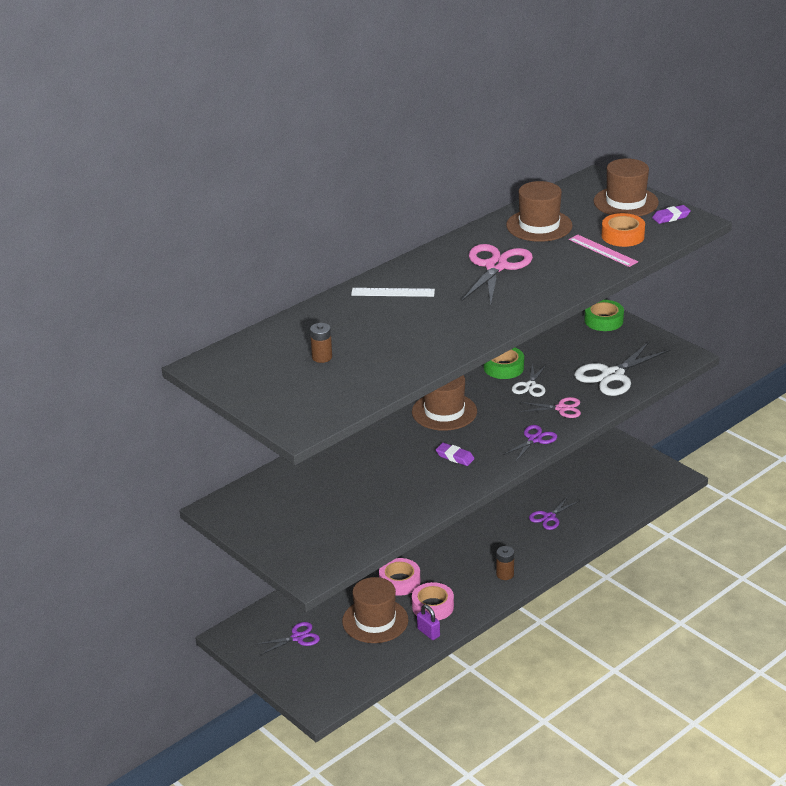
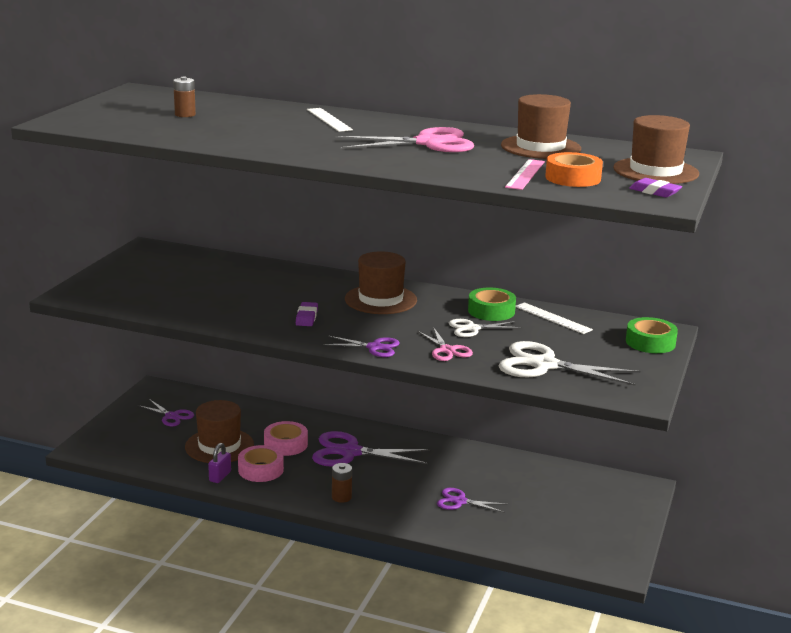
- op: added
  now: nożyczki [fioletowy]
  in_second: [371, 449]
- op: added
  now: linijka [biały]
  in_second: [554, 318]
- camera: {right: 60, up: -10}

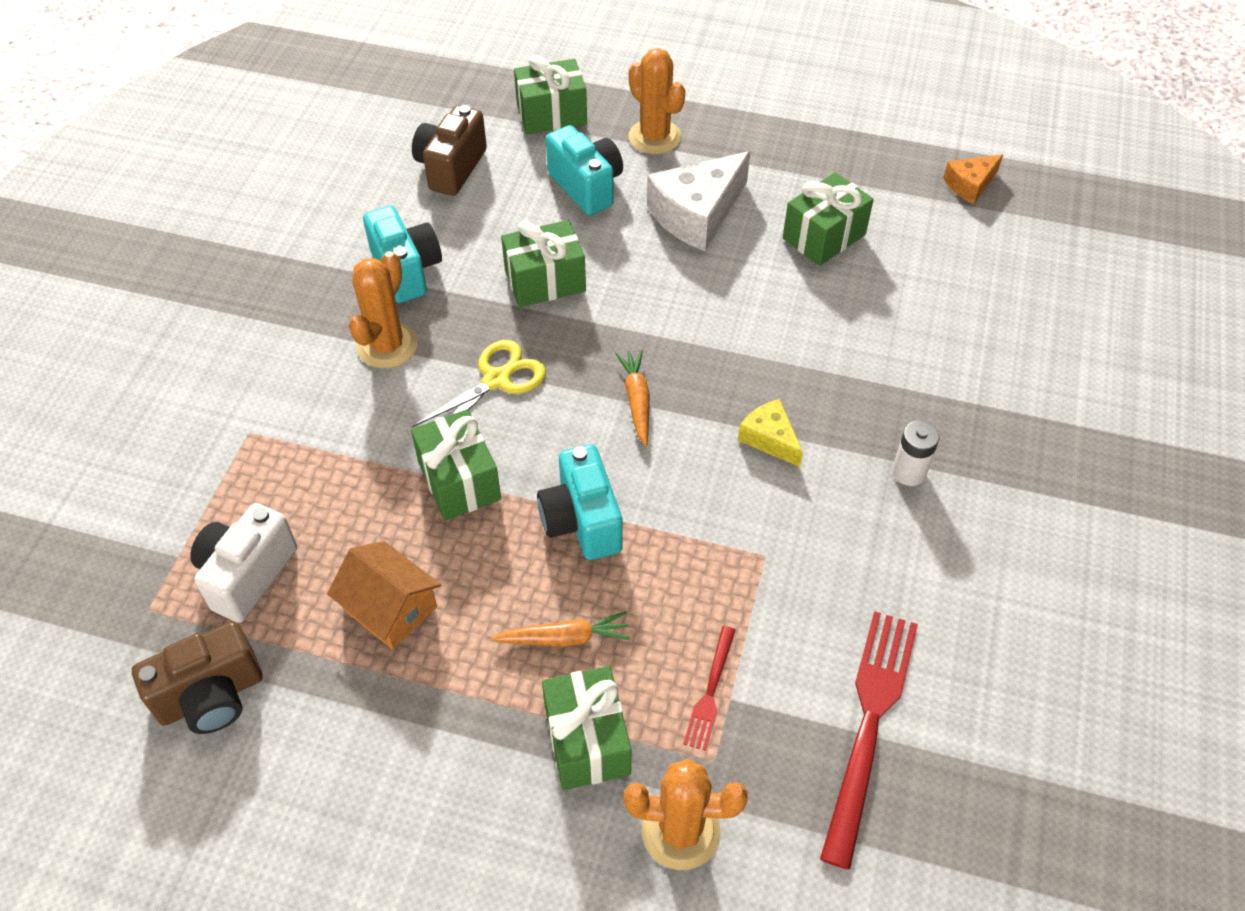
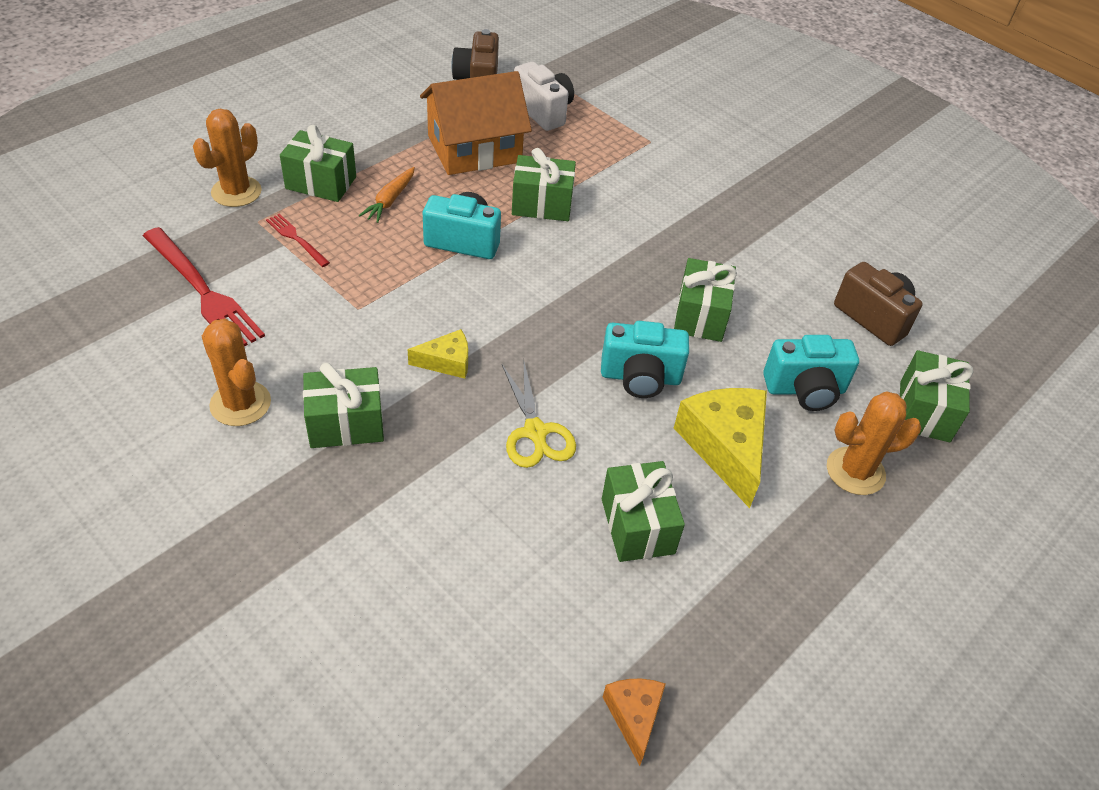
- op: removed
  was: marchewka [pomarańczowy]
  in_first: [632, 398]
- op: moved
  was: kaktus [pomarańczowy]
  in_first: [383, 309]
  in_second: [236, 372]
- op: moved
  was: aparat fotograficzny [turkusowy]
  in_first: [402, 254]
  in_second: [645, 359]
- op: moved
  was: nożyczki [żółty]
  in_first: [479, 383]
  in_second: [539, 415]
- op: replaced
  was: bateria [biały]
  now: prezent [zielony]
  in_first: [916, 453]
  in_second: [343, 405]
- op: recoloured
  was: ser [biały]
  now: ser [żółty]
  in_first: [698, 201]
  in_second: [720, 448]
- op: resized
  was: domek [pomarańczowy]
  in_first: [384, 595]
  in_second: [476, 123]
  ratio: 1.68
- camera: {right: 115, up: -5}

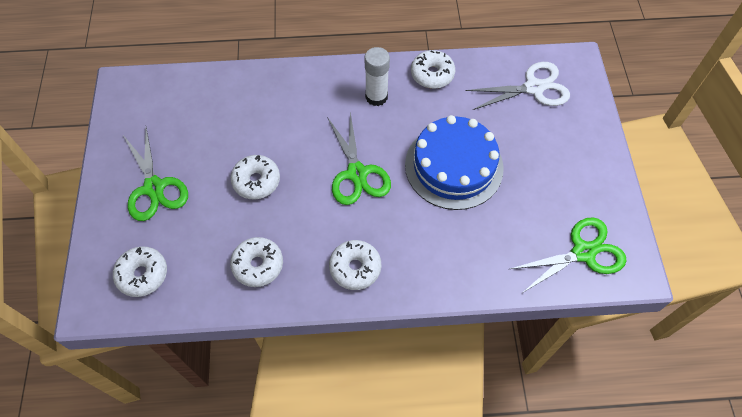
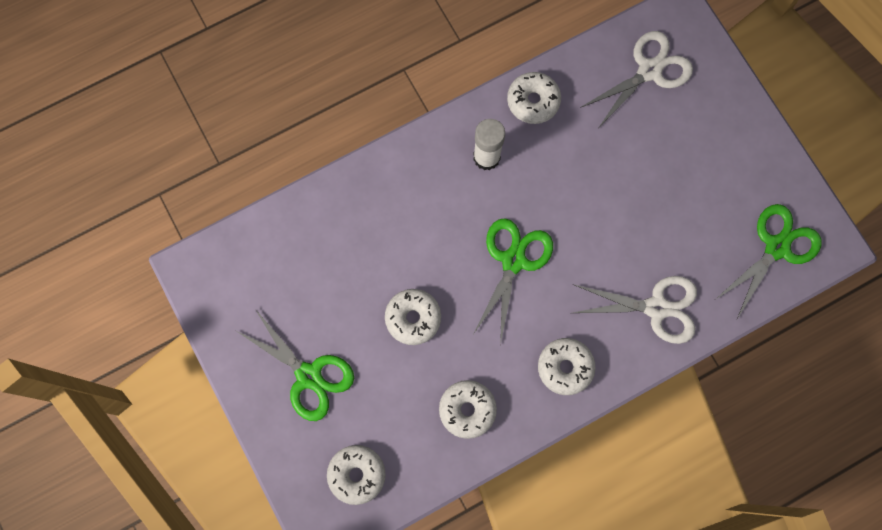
- op: removed
  was: tort [niebieski]
  in_first: [454, 162]
- op: added
  now: nożyczki [biały]
  in_second: [635, 310]
- op: turned
  was: nożyczki [zielony]
  in_first: [359, 158]
  in_second: [513, 281]
  clockwise: -120
- camera: {right: -25, up: 15}

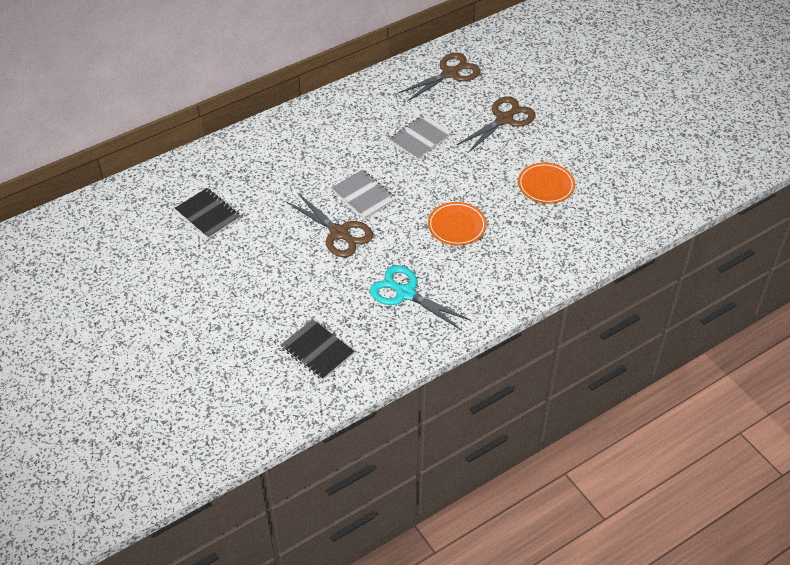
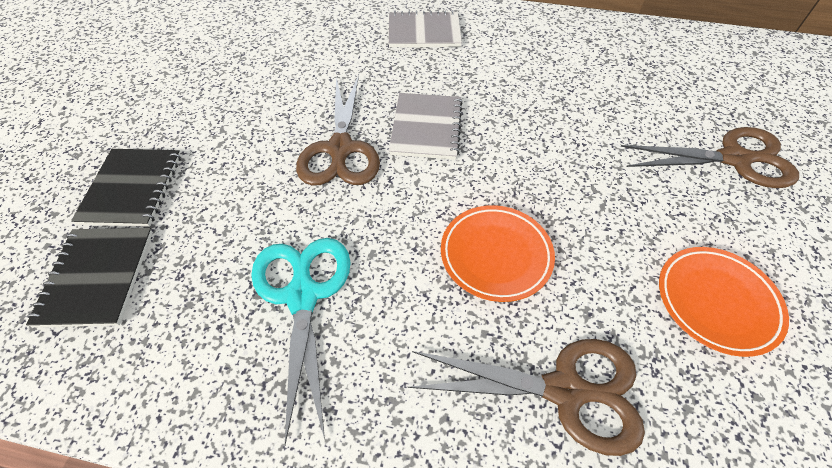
- op: moved
  was: zeszyt [czarny]
  in_first: [207, 213]
  in_second: [126, 188]
- op: moved
  was: zeszyt [szary]
  in_first: [420, 137]
  in_second: [425, 29]
- op: moved
  was: nożyczki [brązowy]
  in_first: [439, 77]
  in_second: [526, 397]
- camera: {right: 45, up: 5}

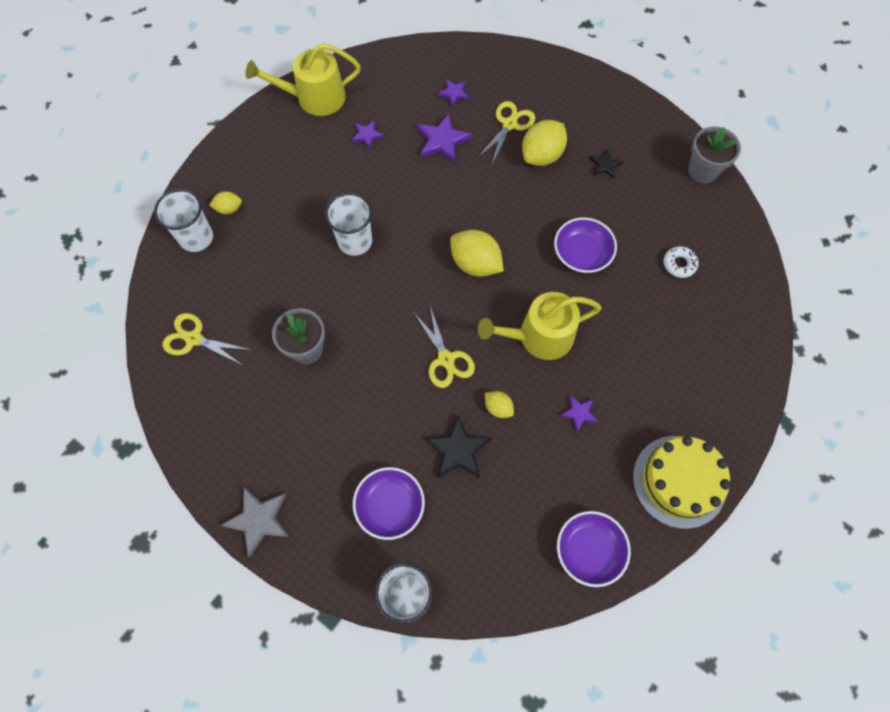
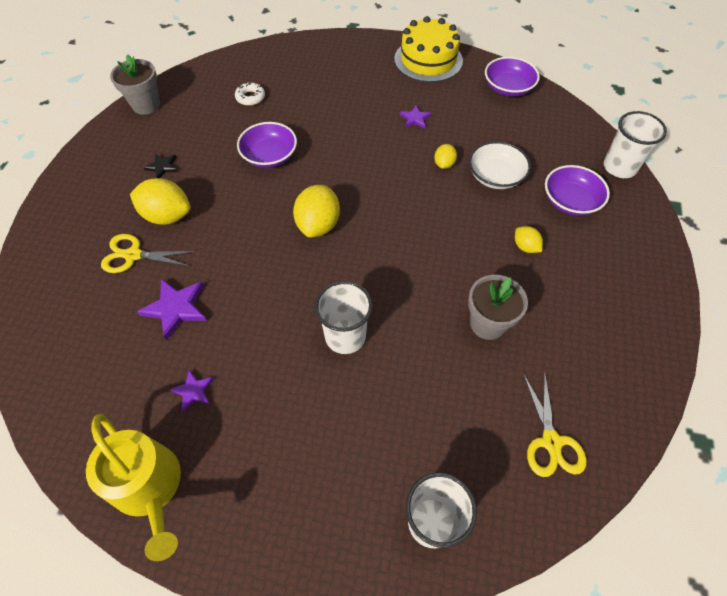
- op: removed
  was: gwiazda [szary]
  in_first: [255, 522]
- op: removed
  was: nożyczki [żółty]
  in_first: [444, 347]
- op: removed
  was: gwiazda [fioletowy]
  in_first: [453, 92]
- op: removed
  was: konewka [żółty]
  in_first: [540, 326]
- op: moved
  was: cytryna [żółty]
  in_first: [225, 202]
  in_second: [529, 239]
- op: replaced
  was: gwiazda [czarny]
  now: miska [biały]
  in_first: [458, 447]
  in_second: [500, 165]
- camera: {right: -115, up: -10}

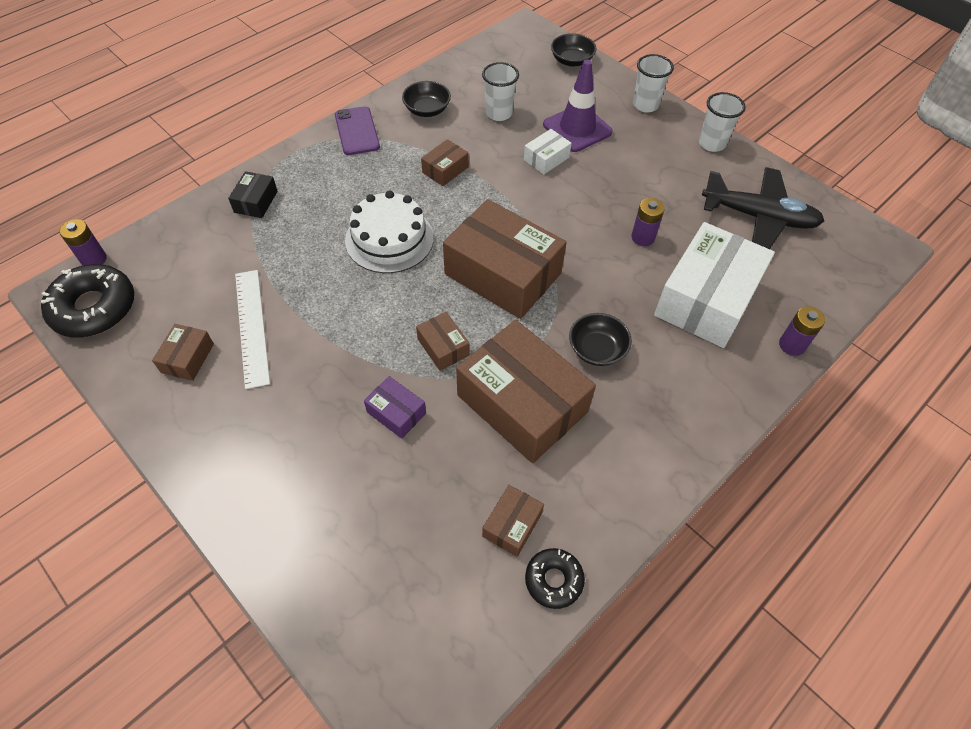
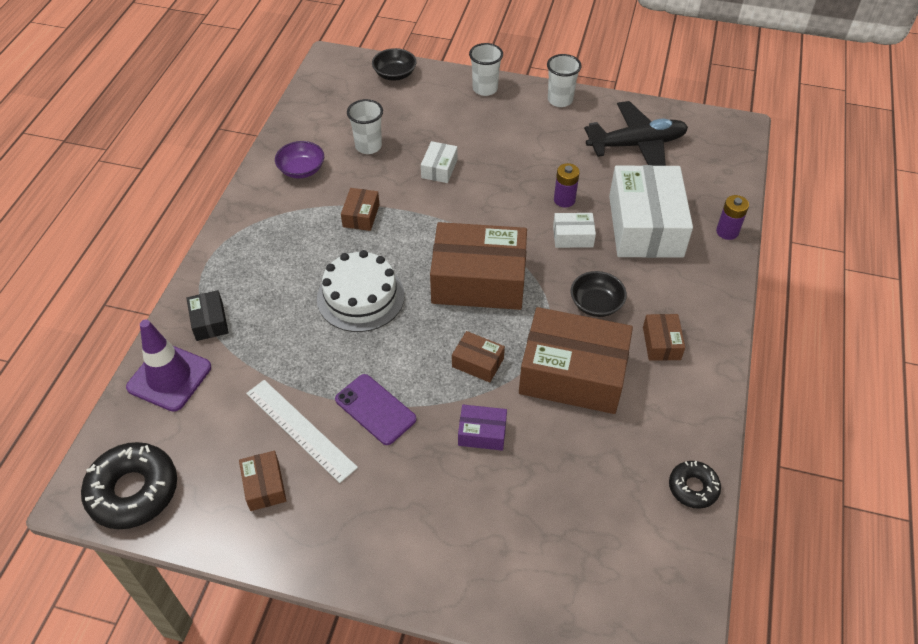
- op: removed
  was: bateria [fioletowy]
  in_first: [83, 242]
- op: added
  now: pudełko [biały]
  in_second: [574, 230]
- op: moved
  was: telefon [fioletowy]
  in_first: [357, 130]
  in_second: [376, 409]
- op: moved
  was: pudełko [brązowy]
  in_first: [513, 521]
  in_second: [664, 337]
- op: moved
  was: pachołek [fioletowy]
  in_first: [577, 106]
  in_second: [168, 365]
- op: recoloured
  was: miska [czarny]
  now: miska [fioletowy]
  in_first: [426, 99]
  in_second: [299, 160]
- camera: {right: -30, up: -5}

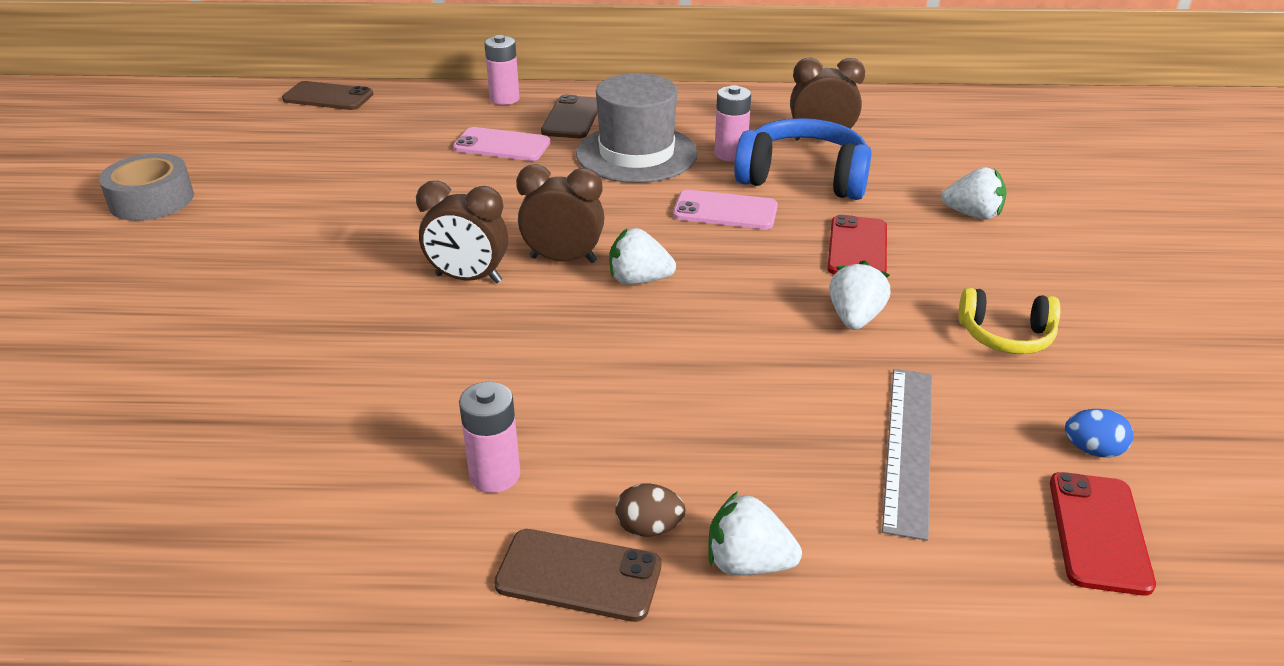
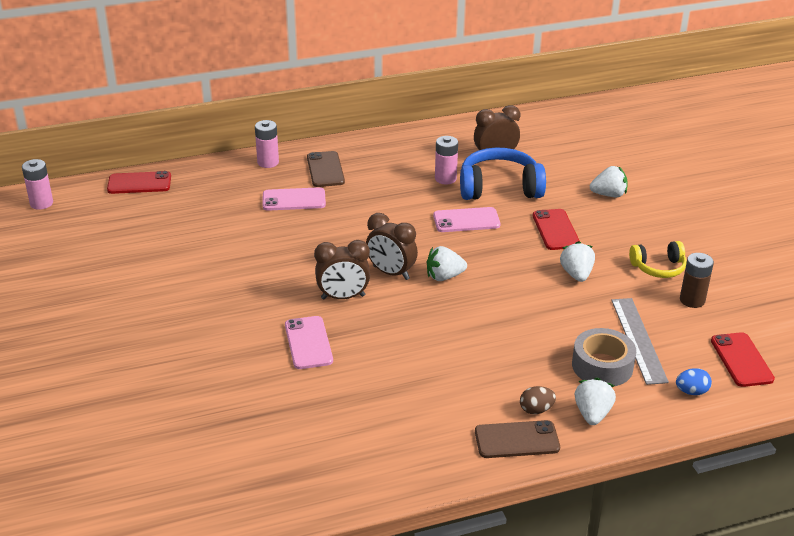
- op: removed
  was: kapelusz [szary]
  in_first: [637, 128]
- op: added
  now: telefon [różowy]
  in_second: [309, 342]
- op: added
  now: bateria [brązowy]
  in_second: [697, 280]
- op: moved
  was: taśma klejąca [szary]
  in_first: [146, 187]
  in_second: [604, 357]
- op: moved
  was: bateria [różowy]
  in_first: [489, 437]
  in_second: [37, 184]
- op: moved
  was: jajko [niebieski]
  in_first: [1099, 433]
  in_second: [694, 381]
- op: recoloured
  was: telefon [brązowy]
  now: telefon [czerwony]
  in_first: [327, 95]
  in_second: [139, 182]
- op: turned
  was: budzik [brązowy]
  in_first: [560, 213]
  in_second: [392, 246]
  clockwise: -135
- op: turned
  was: truskawka [biały]
  in_first: [755, 533]
  in_second: [595, 401]
  clockwise: 105
- camera: {right: -20, up: 0}

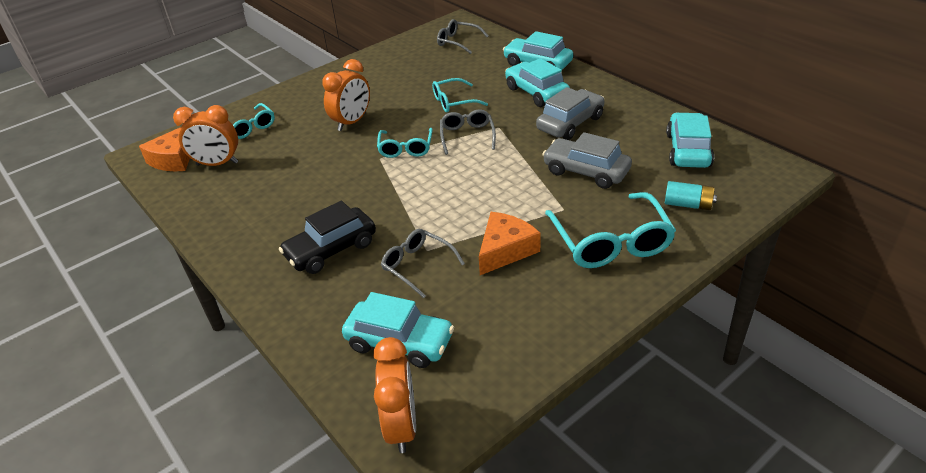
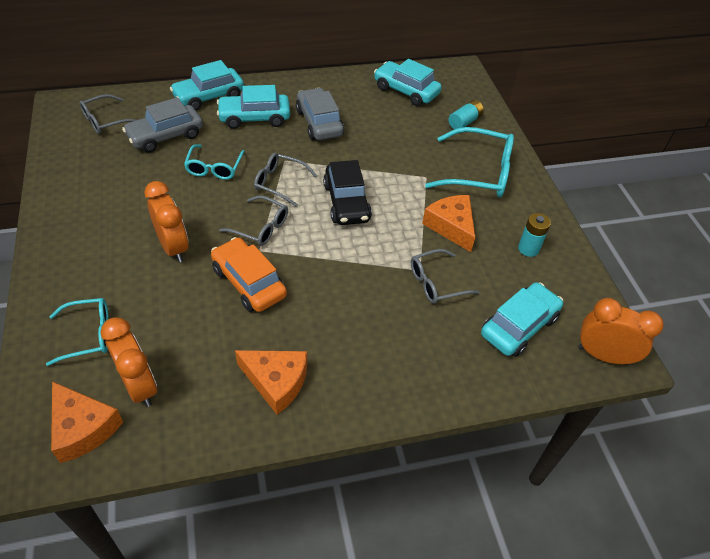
- op: added
  now: samochód [pomarańczowy]
  in_second: [249, 274]
- op: added
  now: ser [pomarańczowy]
  in_second: [271, 382]
- op: added
  now: bateria [turkusowy]
  in_second: [534, 235]
- op: moved
  was: samochód [czarny]
  in_first: [327, 237]
  in_second: [347, 192]
- op: moved
  was: samochód [szary]
  in_first: [587, 160]
  in_second: [162, 125]
- op: recoloured
  was: okulary [turkusowy]
  now: okulary [szary]
  in_first: [405, 143]
  in_second: [253, 221]
- op: turned
  was: budzik [pomarańczowy]
  in_first: [205, 135]
  in_second: [129, 362]
  clockwise: -60
- camera: {right: -70, up: 10}

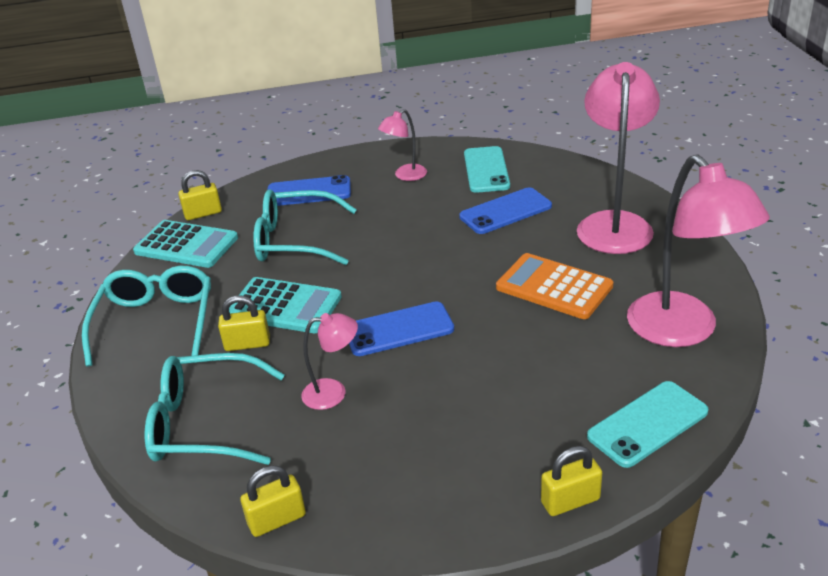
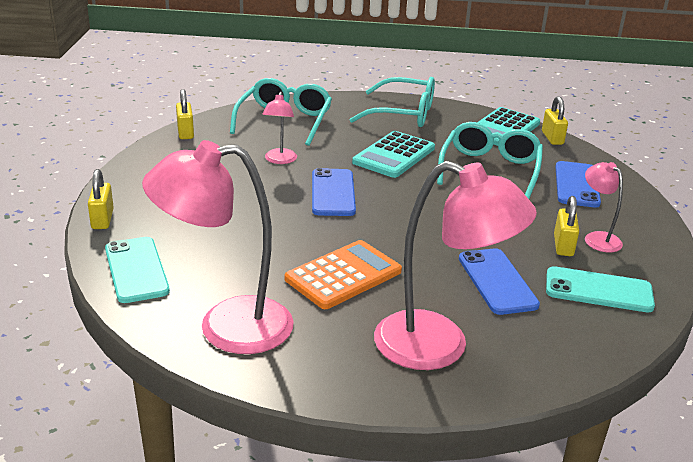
- op: moved
  was: kłódka [żółty]
  in_first: [244, 323]
  in_second: [566, 226]
- camera: {right: 100, up: -5}

